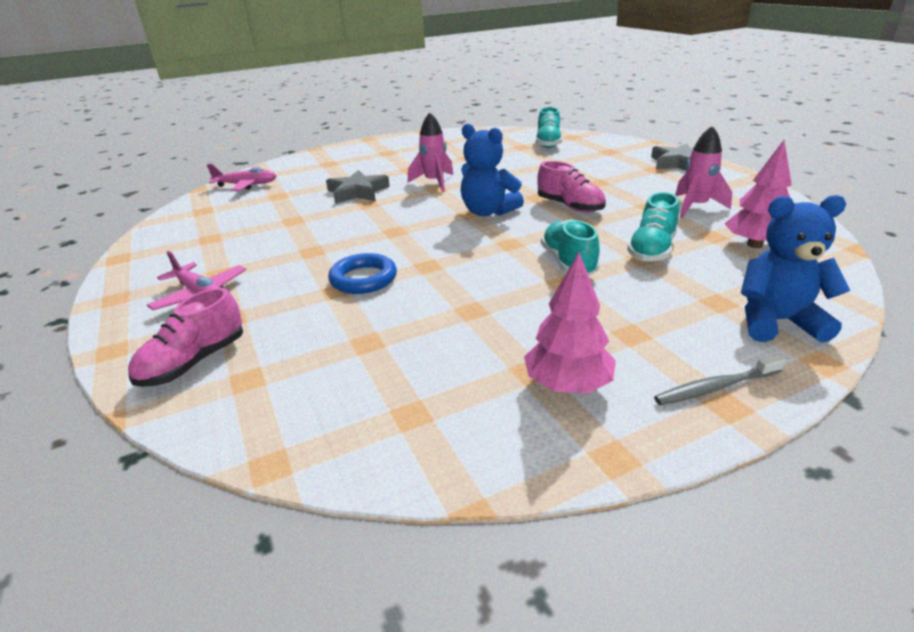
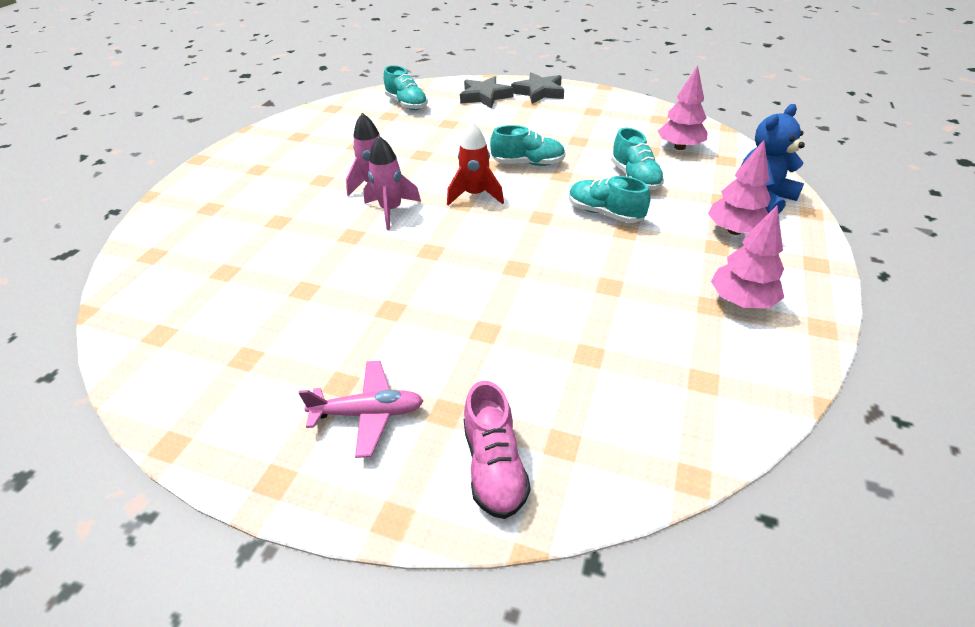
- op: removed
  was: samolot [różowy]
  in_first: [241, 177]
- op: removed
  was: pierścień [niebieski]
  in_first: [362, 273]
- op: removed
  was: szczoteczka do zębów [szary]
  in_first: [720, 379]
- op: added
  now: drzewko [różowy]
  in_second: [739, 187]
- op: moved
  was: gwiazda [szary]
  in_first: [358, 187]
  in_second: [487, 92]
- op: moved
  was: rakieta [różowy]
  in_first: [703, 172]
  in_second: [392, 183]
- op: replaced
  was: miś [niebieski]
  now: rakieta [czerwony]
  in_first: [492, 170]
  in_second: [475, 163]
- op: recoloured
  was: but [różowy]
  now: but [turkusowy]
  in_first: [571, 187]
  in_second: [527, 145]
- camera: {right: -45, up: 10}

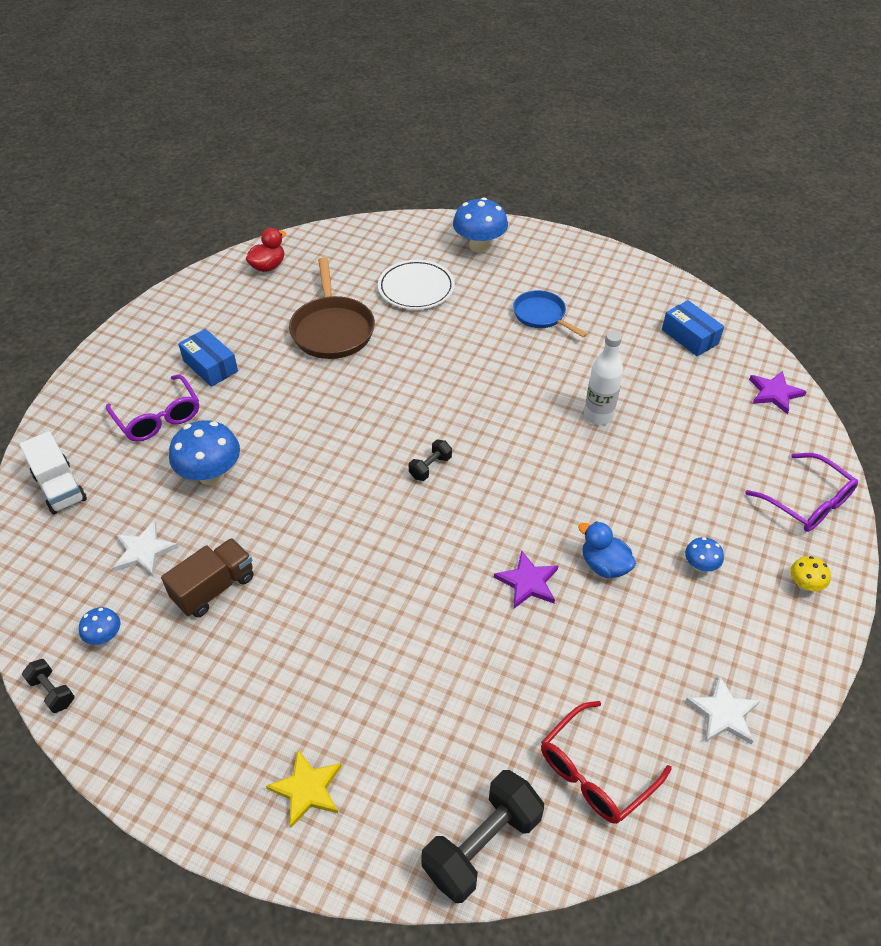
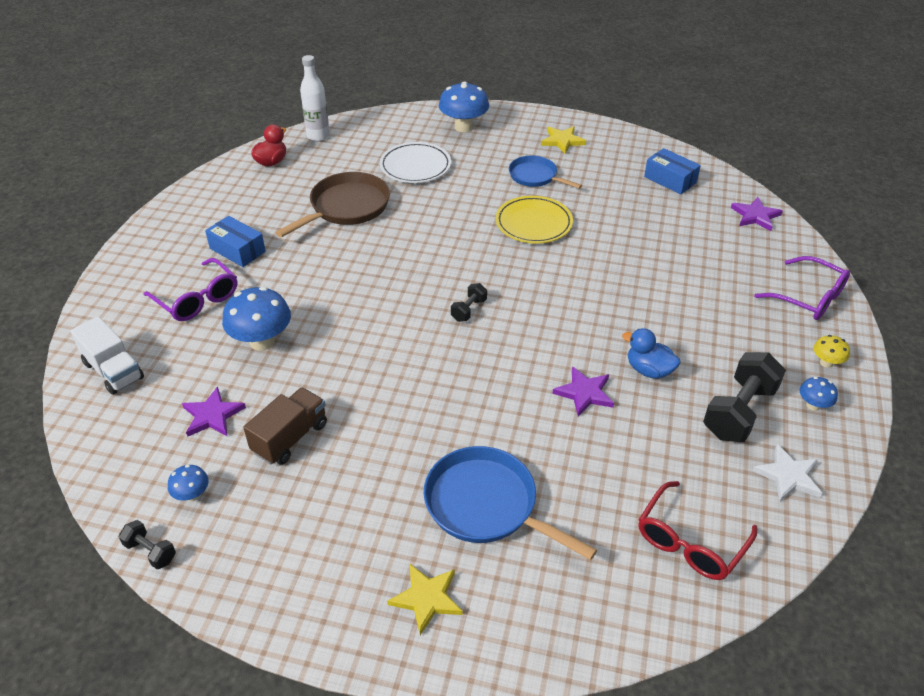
- op: added
  now: patelnia [niebieski]
  in_second: [510, 503]
- op: added
  now: talerz [żółty]
  in_second: [534, 219]
- op: added
  now: gwiazda [żółty]
  in_second: [563, 140]
- op: moved
  was: hantel [czarny]
  in_first: [482, 836]
  in_second: [744, 397]
- op: moved
  was: butelka [biały]
  in_first: [603, 378]
  in_second: [315, 98]
- op: moved
  was: grzyb [niebieski]
  in_first: [704, 554]
  in_second: [819, 394]
- op: recoloured
  was: gwiazda [biały]
  now: gwiazda [fioletowy]
  in_first: [146, 548]
  in_second: [214, 412]
- op: turned
  was: patelnia [brązowy]
  in_first: [332, 308]
  in_second: [332, 204]
  clockwise: -120
- camera: {right: -10, up: -5}

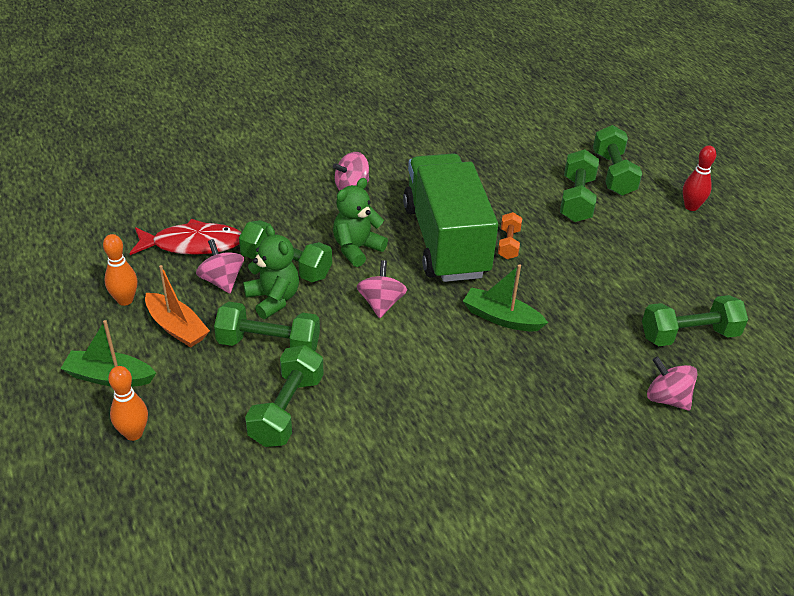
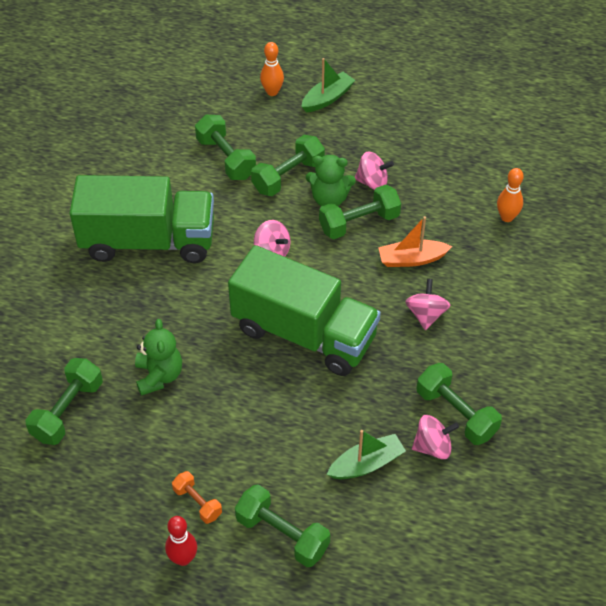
- op: removed
  was: ryba [czerwony]
  in_first: [185, 237]
- op: added
  now: ciężarówka [zielony]
  in_second: [142, 219]
- op: moved
  was: kręgiel [pomarańczowy]
  in_first: [120, 270]
  in_second: [510, 195]
- op: moved
  was: łódka [pomarańczowy]
  in_first: [177, 306]
  in_second: [415, 241]
- op: moved
  was: miś [zielony]
  in_first: [360, 222]
  in_second: [158, 357]
- op: moved
  was: łódka [zielony]
  in_first: [505, 298]
  in_second: [366, 454]
- op: moved
  was: hantel [pomarańczowy]
  in_first: [510, 235]
  in_second: [197, 497]
- op: moved
  was: hantel [zielony]
  in_first: [579, 185]
  in_second: [459, 404]
- op: moved
  was: bączek [różowy]
  in_first: [672, 383]
  in_second: [435, 437]
- camera: {right: 130, up: 10}

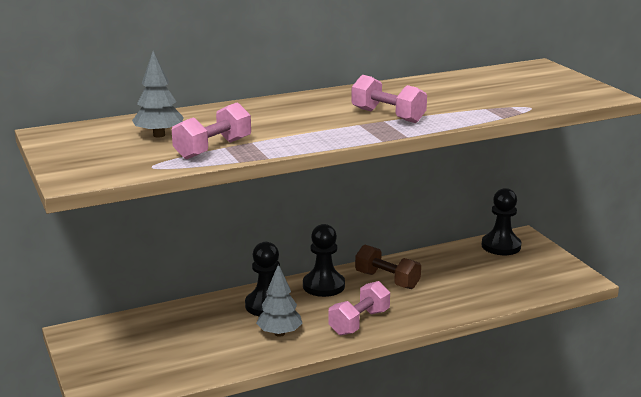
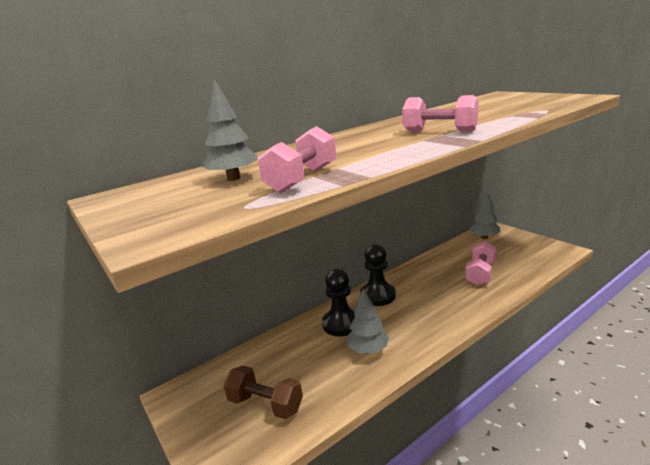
- op: moved
  was: hantel [różowy]
  in_first: [359, 308]
  in_second: [481, 263]
- op: moved
  was: hantel [brązowy]
  in_first: [388, 267]
  in_second: [263, 392]
- op: replaced
  was: pionek [czarny]
  now: drzewko [szary]
  in_first: [501, 221]
  in_second: [485, 215]
- camera: {right: -10, up: 0}

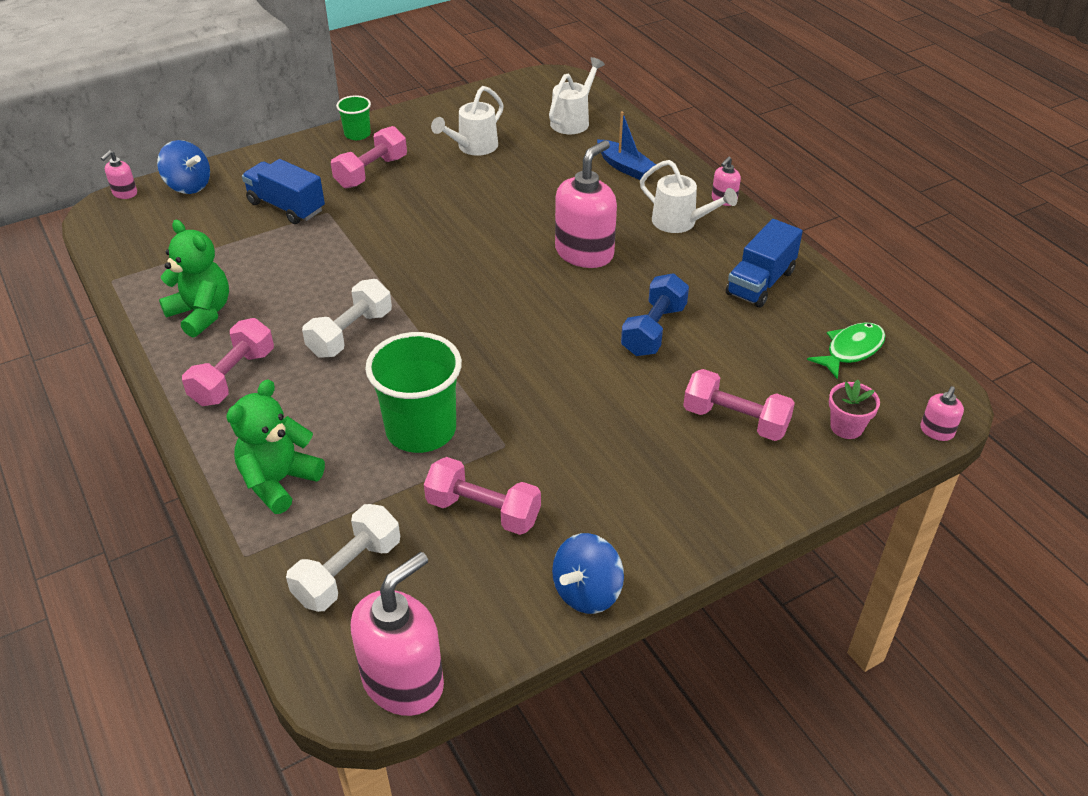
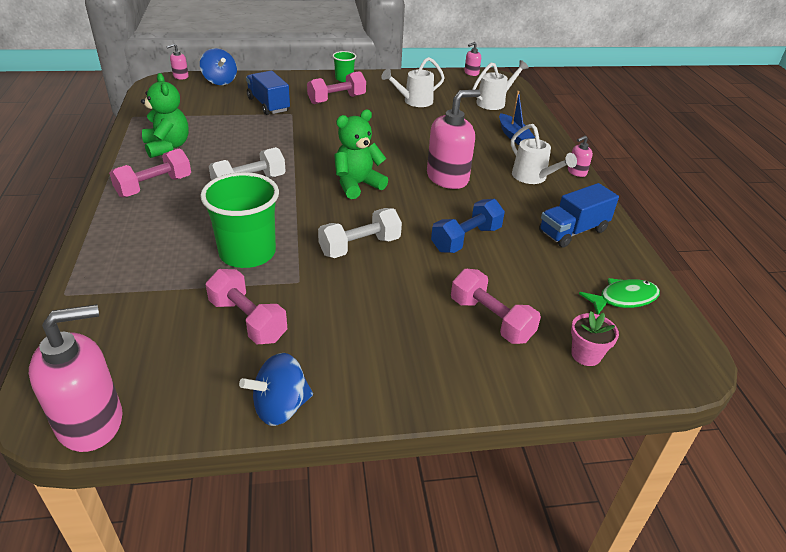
- op: moved
  was: miś [zielony]
  in_first: [275, 447]
  in_second: [361, 154]
- op: moved
  was: hantel [biały]
  in_first: [343, 558]
  in_second: [360, 233]
- op: moved
  was: dozownik mydła [różowy]
  in_first: [942, 413]
  in_second: [472, 59]
- camera: {right: 20, up: -5}

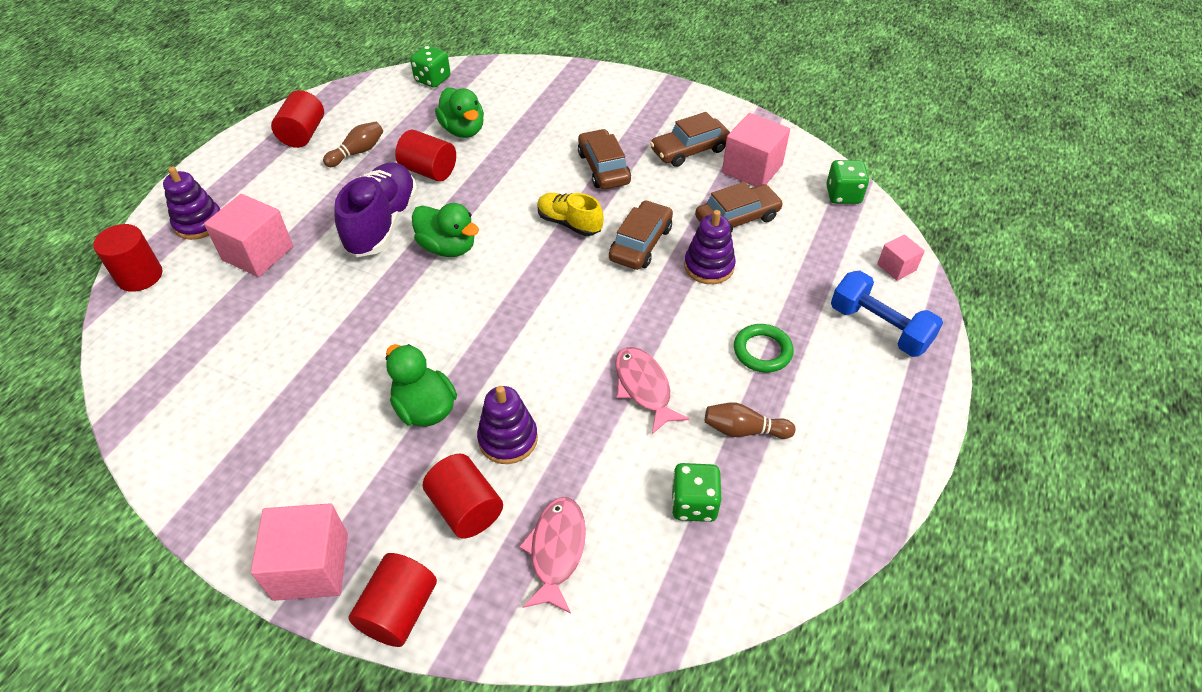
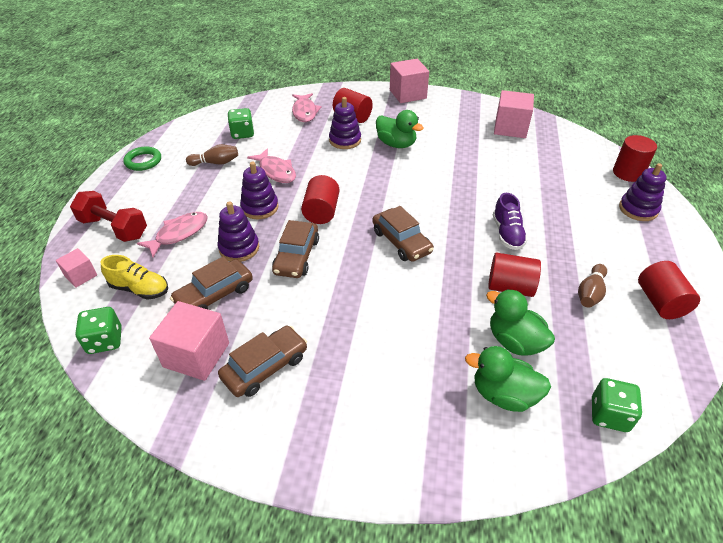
- op: added
  now: ryba [różowy]
  in_second: [172, 234]
- op: added
  now: zabawka nakładanka [fioletowy]
  in_second: [259, 190]
- op: moved
  was: sześcian [różowy]
  in_first: [248, 235]
  in_second: [514, 114]
- op: moved
  was: walec [czerwony]
  in_first: [392, 600]
  in_second: [320, 199]
- op: moved
  was: kaczka [zielony]
  in_first: [445, 230]
  in_second: [508, 379]
- op: moved
  was: but [żółty]
  in_first: [570, 214]
  in_second: [134, 277]
- op: moved
  was: samochód [brązowy]
  in_first: [604, 159]
  in_second: [403, 234]
- op: moved
  was: pierścień [zielony]
  in_first: [764, 348]
  in_second: [142, 159]
- op: recoloured
  was: hantel [niebieski]
  now: hantel [czerwony]
  in_first: [887, 314]
  in_second: [108, 216]
- op: resized
  was: but [fioletowy]
  in_first: [376, 209]
  in_second: [510, 221]
  ratio: 0.6
- camera: {right: 165, up: -5}

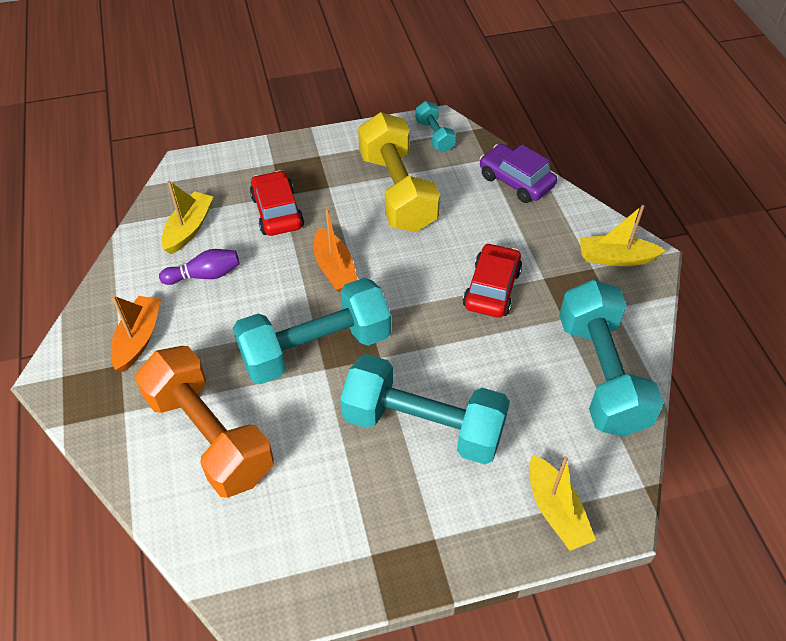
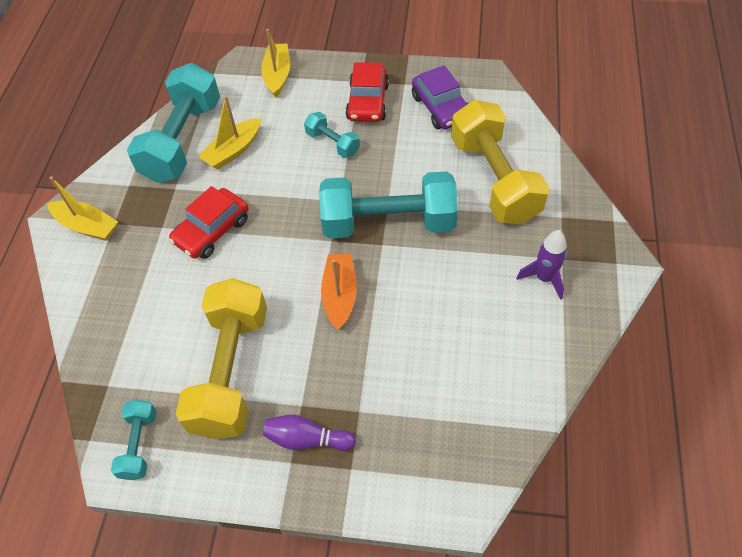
- op: moved
  was: kręgiel [fioletowy]
  in_first: [199, 267]
  in_second: [309, 433]
- op: moved
  was: łódka [żółty]
  in_first: [187, 217]
  in_second: [229, 132]
- op: moved
  was: samochód [czerwony]
  in_first: [277, 203]
  in_second: [367, 92]
- op: moved
  was: samochód [fioletowy]
  in_first: [518, 173]
  in_second: [440, 97]
- op: replaced
  was: łódka [pomarańczowy]
  now: rakieta [fioletowy]
  in_first: [136, 333]
  in_second: [542, 265]
- op: recoloured
  was: hantel [pomarańczowy]
  now: hantel [żółty]
  in_first: [204, 422]
  in_second: [500, 162]
- op: resized
  was: hantel [turkusowy]
  in_first: [425, 409]
  in_second: [332, 135]
  ratio: 0.47
- camera: {right: -155, up: 5}

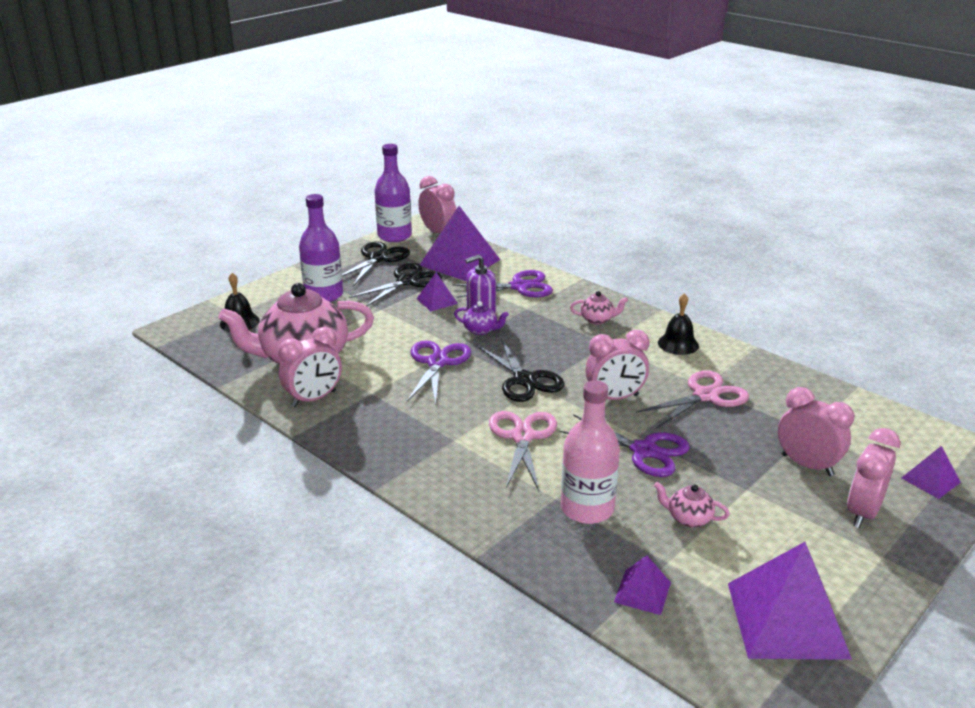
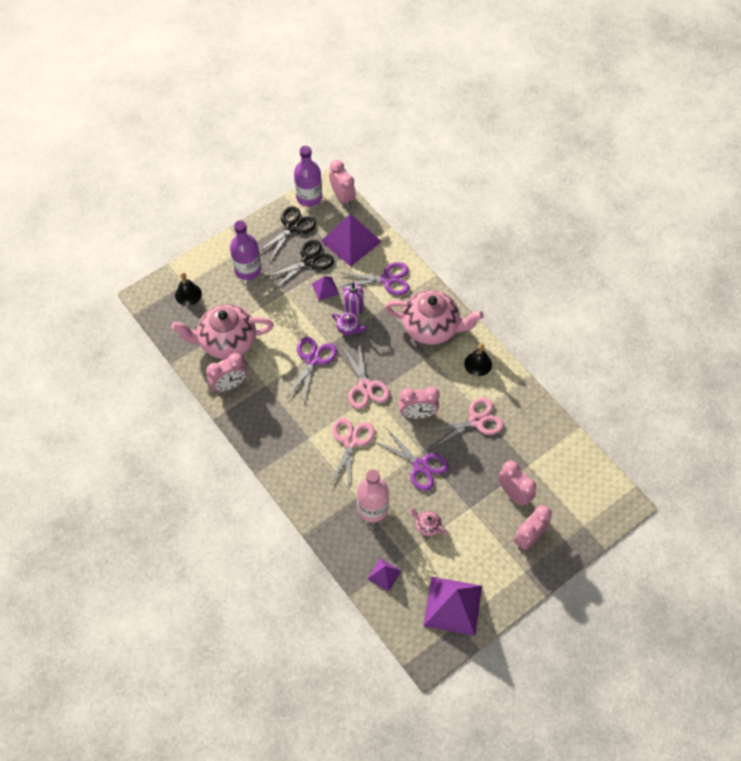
- op: removed
  was: piramida [fioletowy]
  in_first: [931, 472]
- op: recoloured
  was: nożyczki [czarny]
  now: nożyczki [różowy]
  in_first: [521, 370]
  in_second: [366, 375]
- op: resized
  was: imbryk [różowy]
  in_first: [599, 307]
  in_second: [434, 317]
  ratio: 2.45
- camera: {right: 10, up: 30}

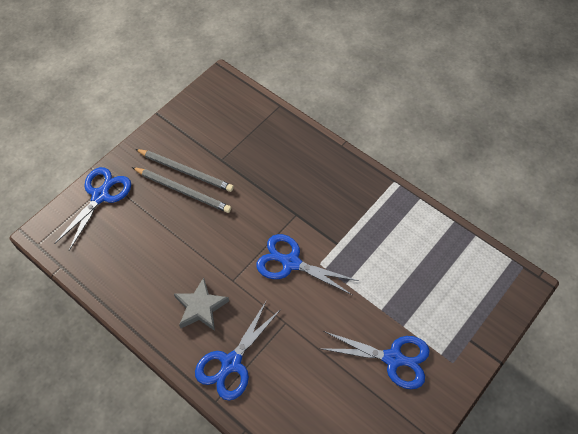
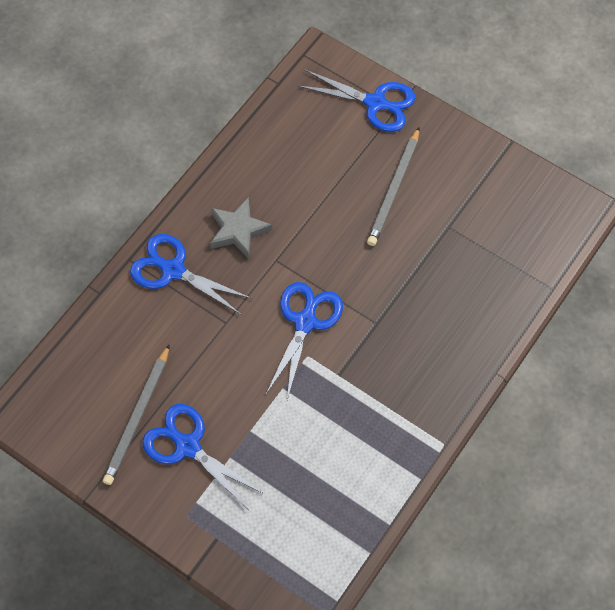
- op: moved
  was: ołówek [szary]
  in_first: [184, 170]
  in_second: [136, 414]
- op: turned
  was: nożyczki [niebieski]
  in_first: [374, 360]
  in_second: [203, 457]
  clockwise: 120
- camera: {right: 85, up: 5}

